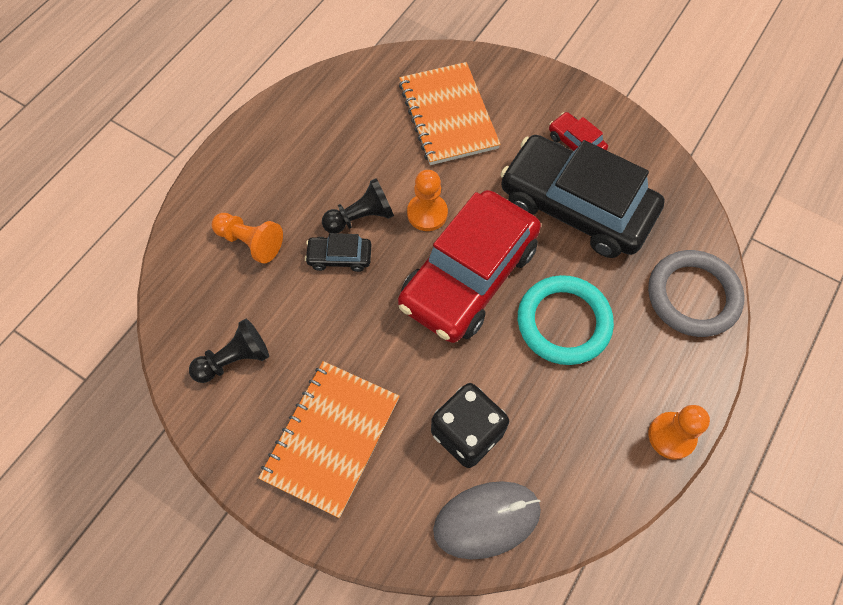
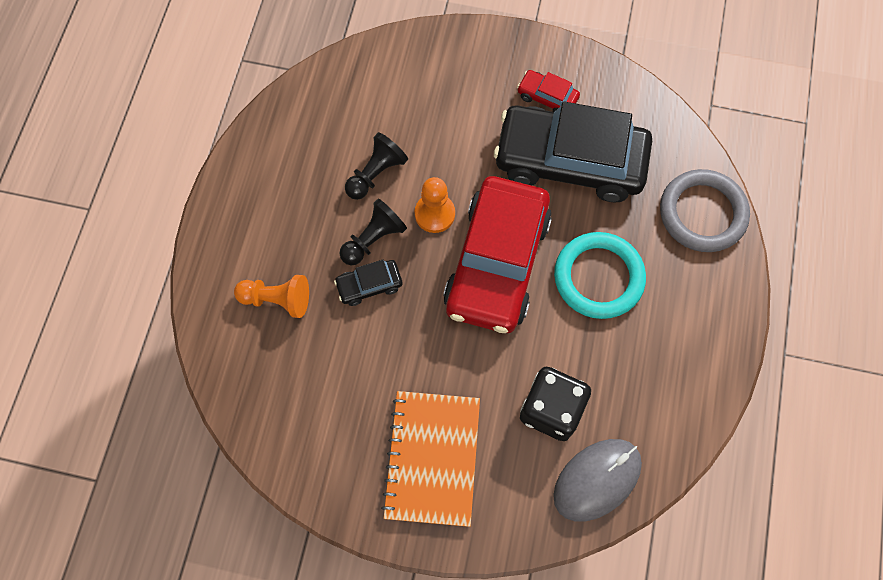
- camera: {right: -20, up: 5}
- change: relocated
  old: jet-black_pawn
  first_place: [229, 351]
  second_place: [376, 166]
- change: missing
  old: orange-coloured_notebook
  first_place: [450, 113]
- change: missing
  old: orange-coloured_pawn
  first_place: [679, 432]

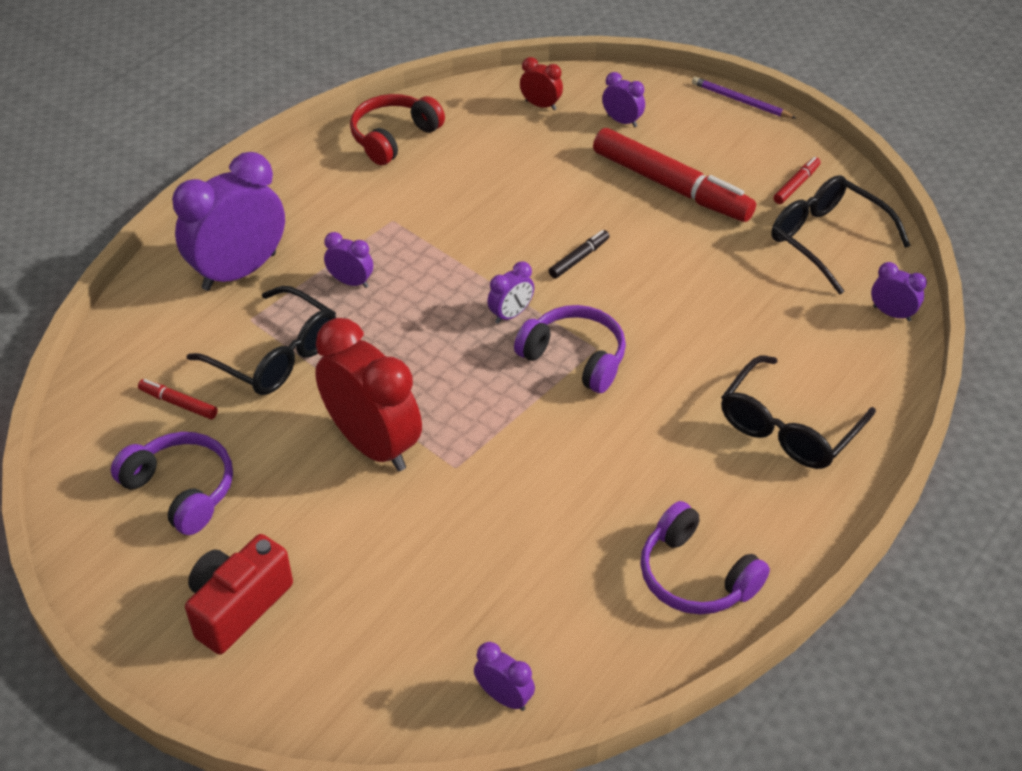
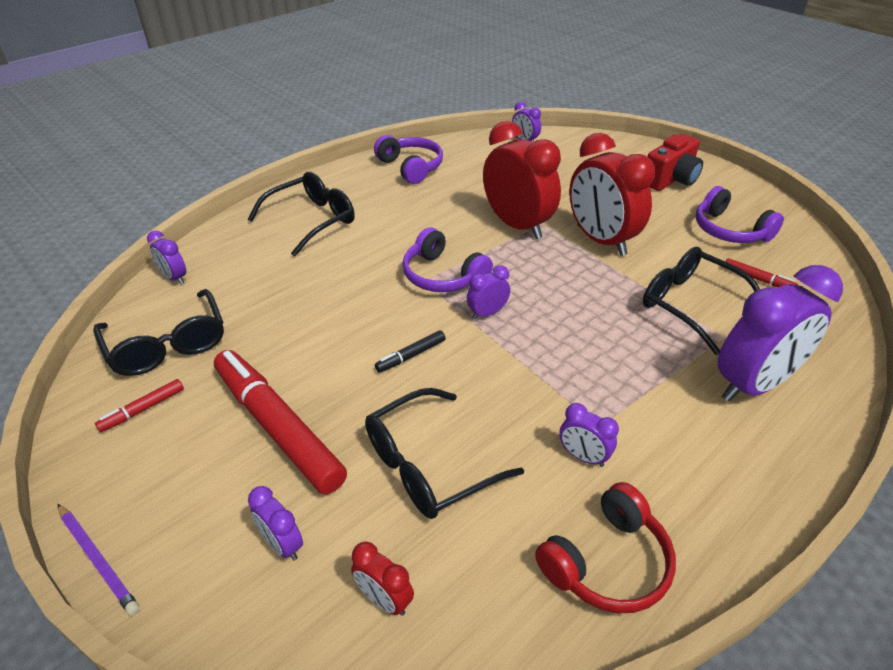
- camera: {right: -170, up: -5}
- change: appeared
  new: jet-black_eyeglasses
  second_place: [444, 453]
- change: appeared
  new: scarlet_clock
  second_place: [522, 180]
- change: relocated
  old: violet_clock
  first_place: [348, 260]
  second_place: [589, 435]

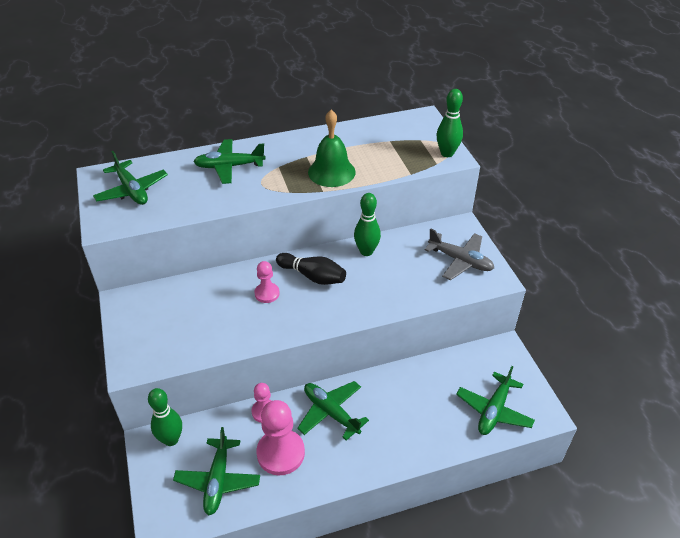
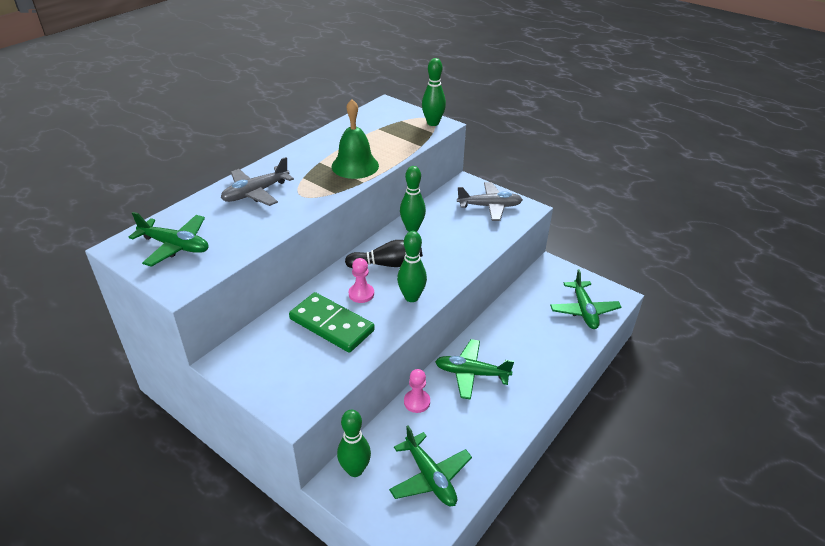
- camera: {right: -35, up: -5}
- change: colour
  old: emerald_aeroplane
  new: ash-grey_aeroplane
  first_place: [230, 161]
  second_place: [257, 181]
- change: appeared
  new: emerald_domino_tile
  second_place: [332, 322]
- change: appeared
  new: emerald_bowling_pin
  second_place: [412, 266]
- change: missing
  old: rose-pink_pawn
  first_place: [280, 438]

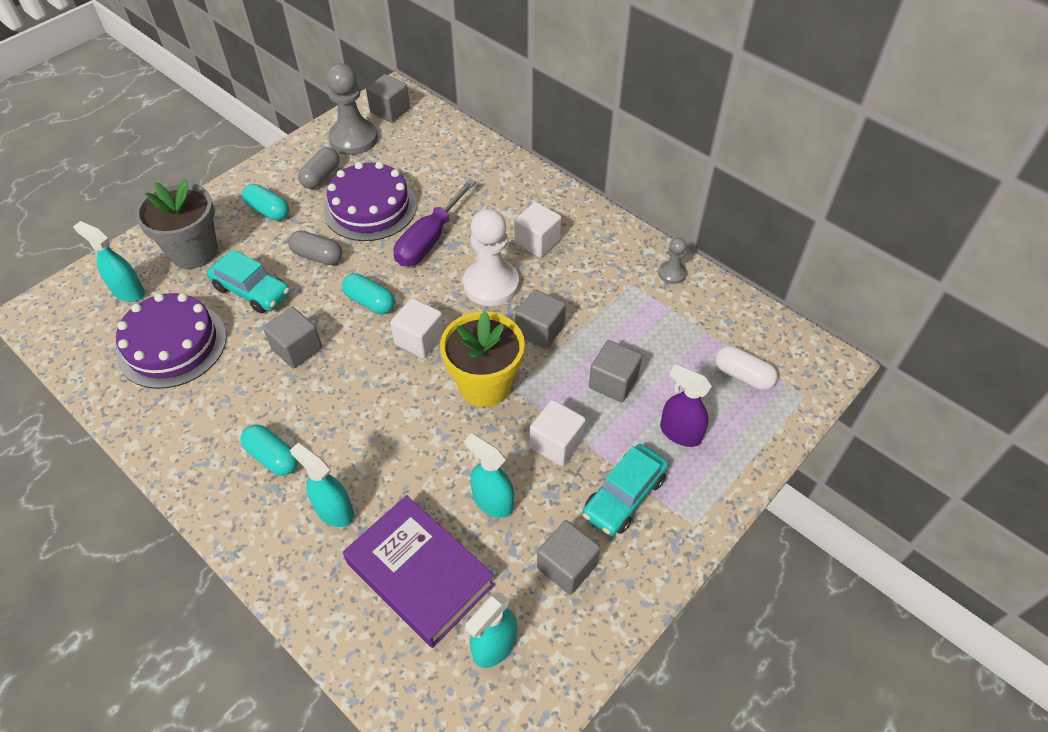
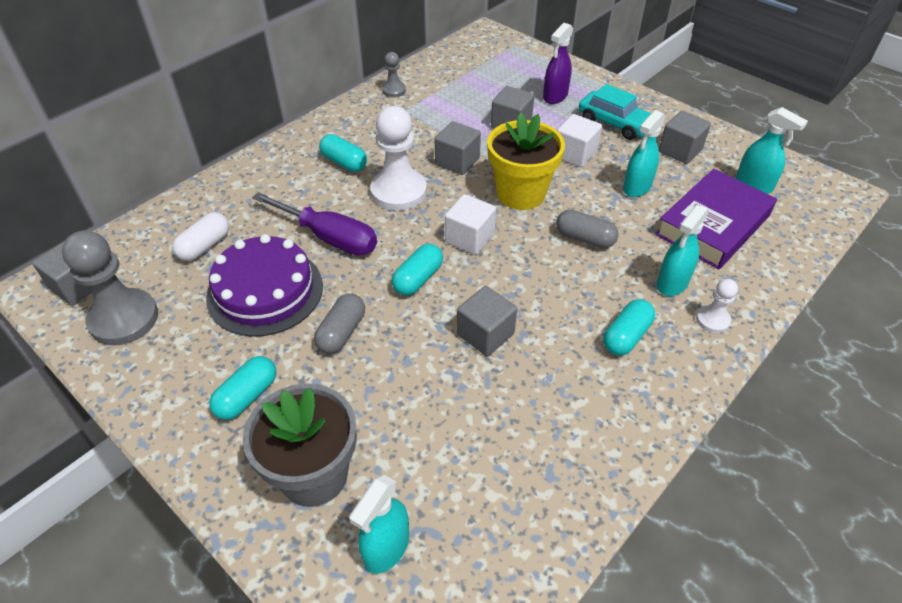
- camera: {right: -90, up: -5}
- change: relocated
  old: snow-white_capsule
  first_place: [746, 368]
  second_place: [200, 236]
- change: exchanged
  old: snow-white_block
  new: turquoise_capsule
  first_place: [537, 230]
  second_place: [343, 153]
- change: relocated
  old: ash-grey_capsule
  first_place: [319, 168]
  second_place: [587, 229]
- change: appeared
  new: snow-white_pawn
  second_place: [717, 306]
- change: missing
  old: violet_layer_cake
  first_place: [171, 341]
- change: missing
  old: turquoise_automobile
  first_place: [248, 282]

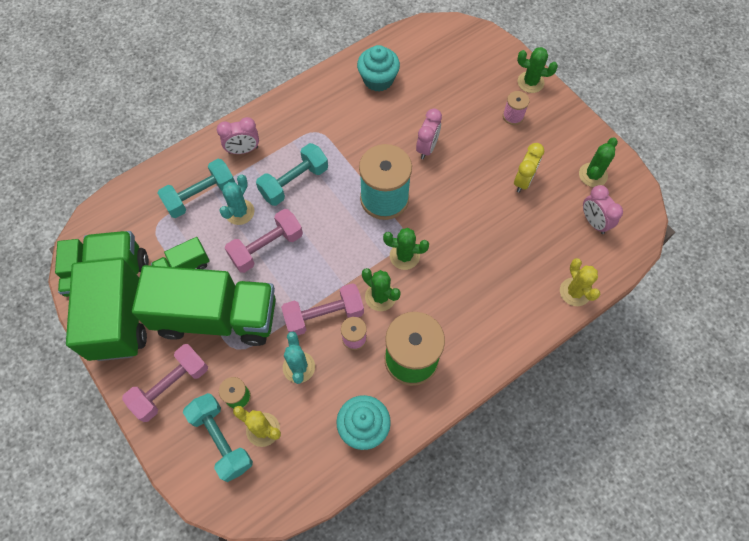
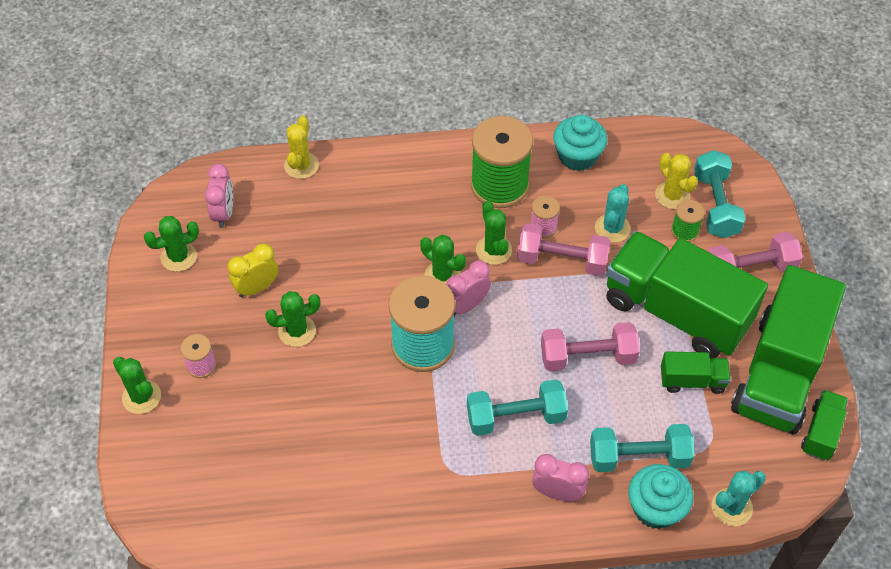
- camera: {right: -150, up: -10}
- change: appeared
  new: emerald_prickly_plant
  second_place: [293, 319]
- change: relocated
  old: rose-pink_clock
  first_place: [429, 134]
  second_place: [468, 288]
- change: relocated
  old: turquoise_cupcake
  first_place: [378, 68]
  second_place: [660, 496]
- change: relocated
  old: turquoise_prickly_plant
  first_place: [236, 199]
  second_place: [739, 498]

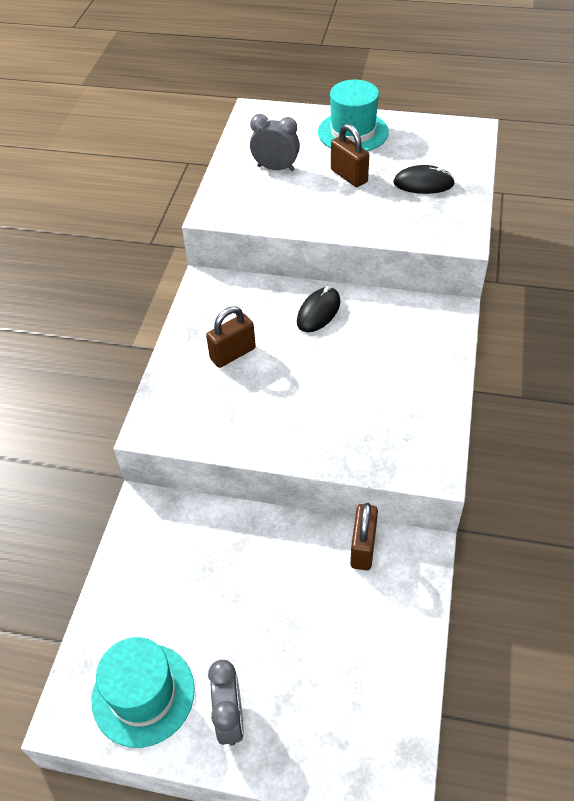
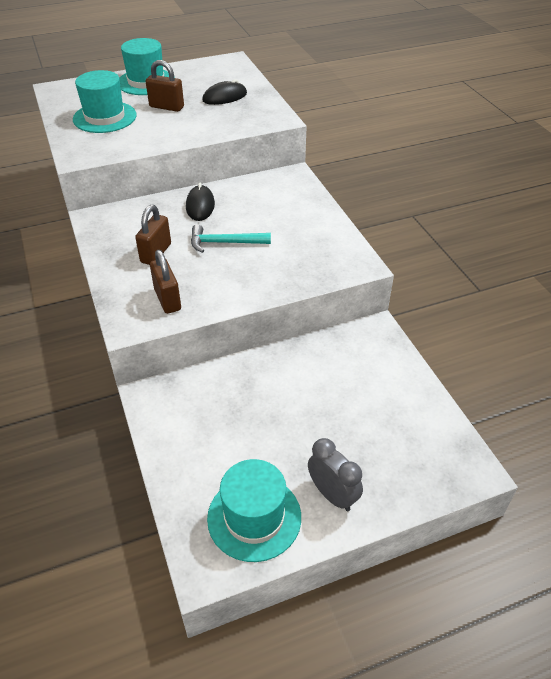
- camera: {right: -35, up: -5}
- change: exchanged
  old: ash-grey_clock
  new: turquoise_top_hat
  first_place: [275, 142]
  second_place: [105, 101]
- change: relocated
  old: russet_lock
  first_place: [364, 536]
  second_place: [165, 282]
- change: appeared
  new: turquoise_carpenter's_hammer
  second_place: [231, 238]

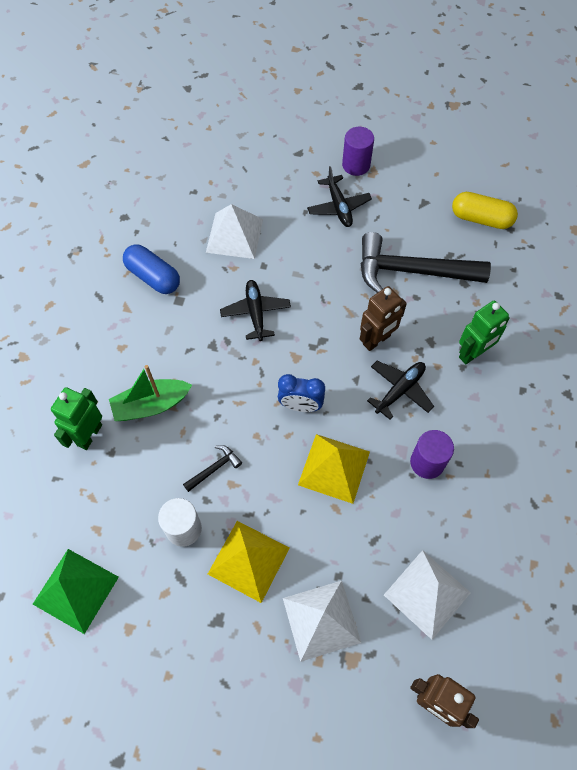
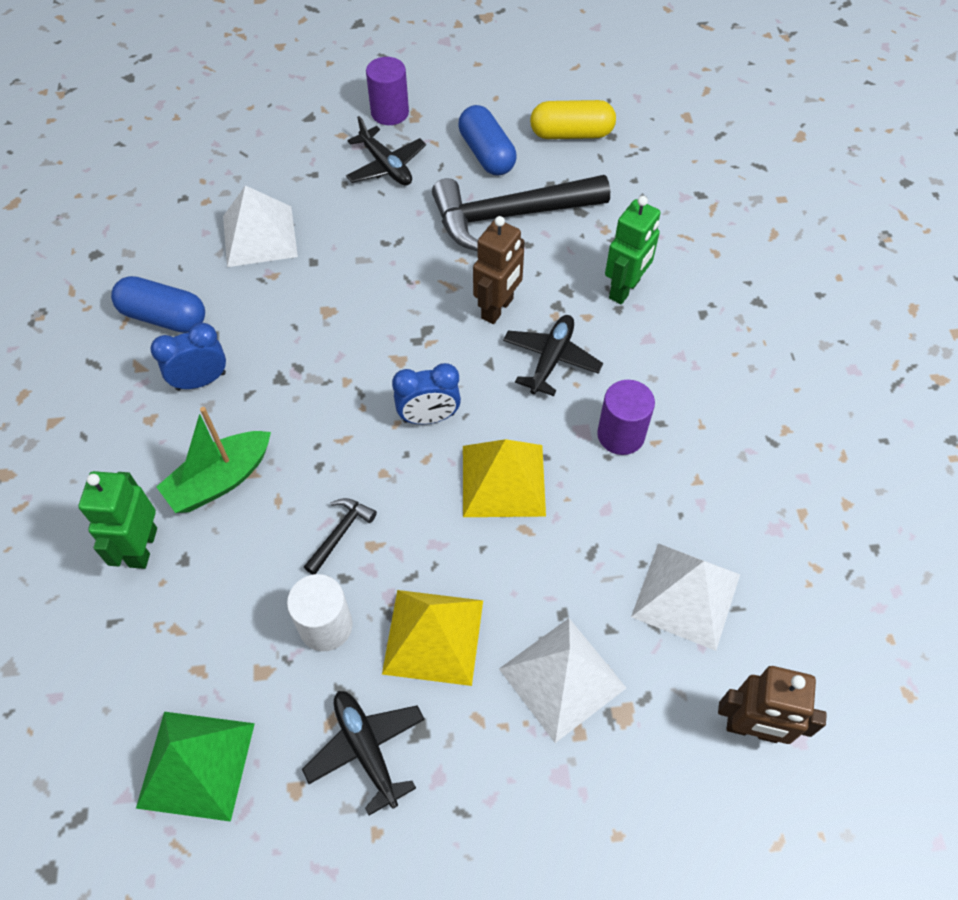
- camera: {right: -20, up: -5}
- change: appeared
  new: cobalt_clock
  second_place: [188, 357]
- change: relocated
  old: jet-black_aeroplane
  first_place: [255, 310]
  second_place: [363, 753]
- change: appeared
  new: cobalt_capsule
  second_place: [487, 140]

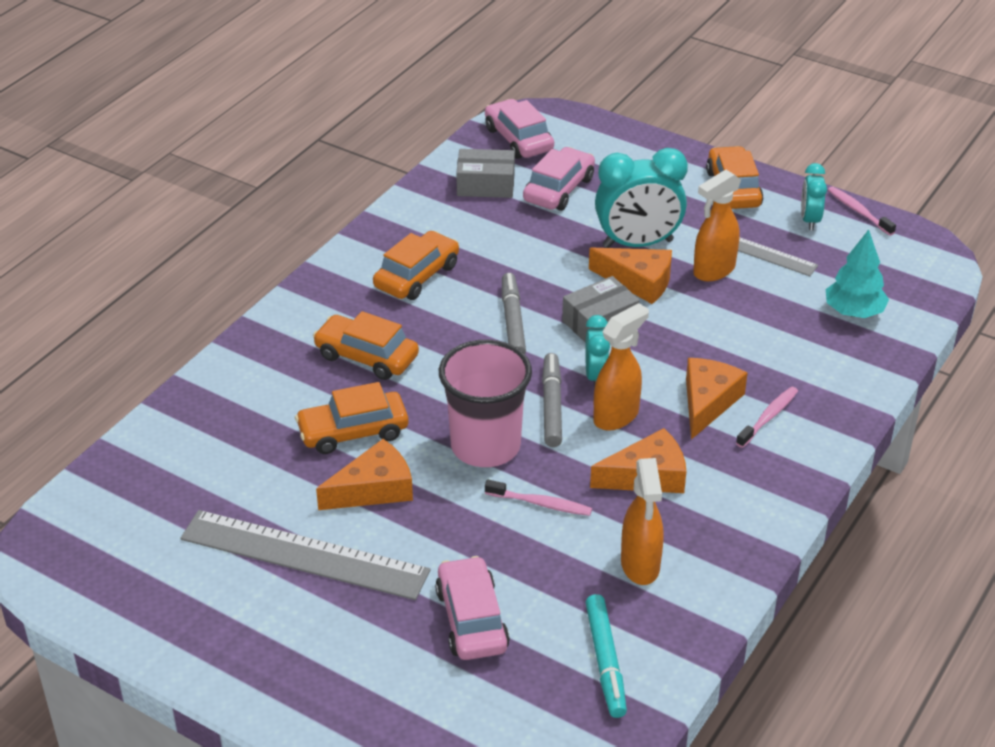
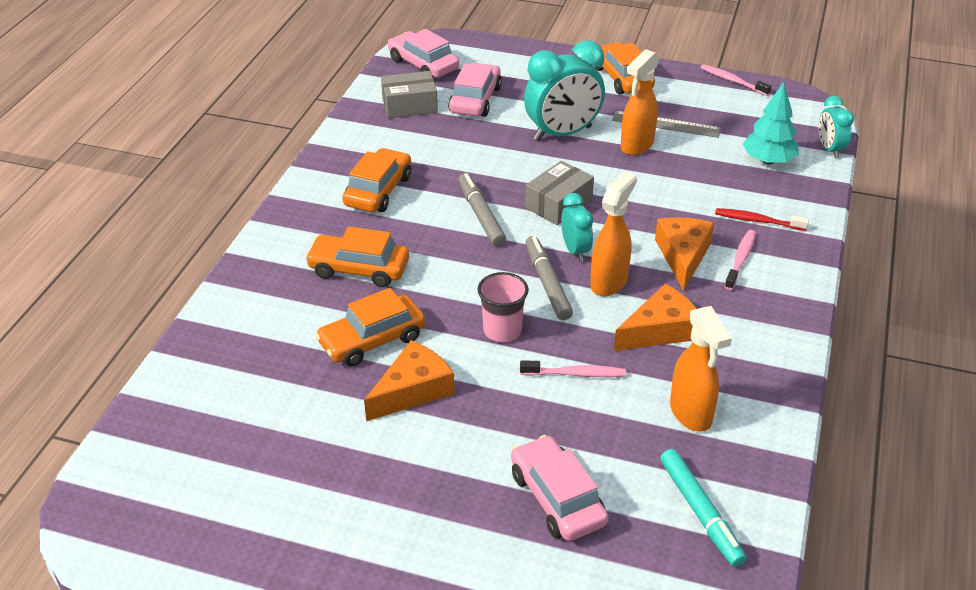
- camera: {right: -15, up: 0}
- change: size
  old: rose-pink_tumbler
  first_place: [485, 403]
  second_place: [503, 307]
  factor: 0.57
- change: appeared
  new: scarlet_tooth_brush
  second_place: [762, 219]
- change: relocated
  old: turquoise_clock
  first_place: [814, 196]
  second_place: [836, 127]
- change: missing
  old: ash-grey_measuring_stick
  first_place: [305, 555]
- change: missing
  old: orange-coloured_cheese_wedge
  first_place: [630, 275]

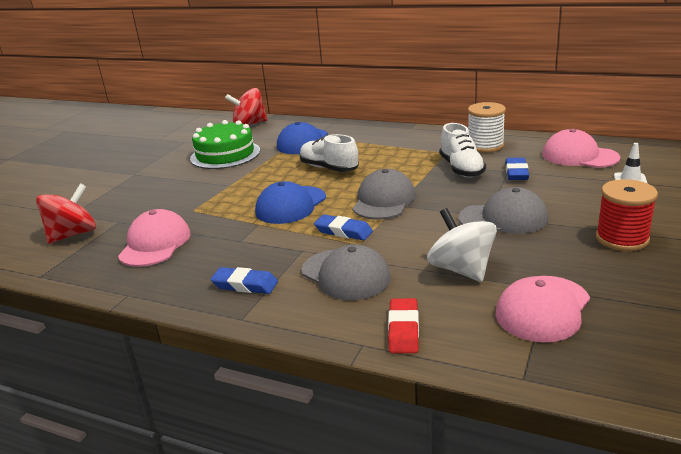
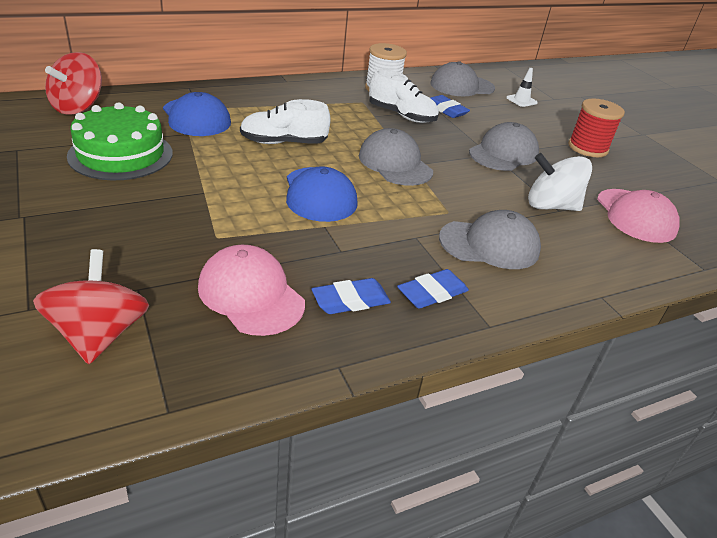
- camera: {right: -55, up: 10}
- change: relocated
  old: cobalt_eraser
  first_place: [343, 227]
  second_place: [351, 296]
- change: colour
  old: rose-pink_baseball_cap
  new: ash-grey_baseball_cap
  first_place: [581, 148]
  second_place: [462, 78]
- change: missing
  old: scarlet_eraser
  first_place: [403, 325]

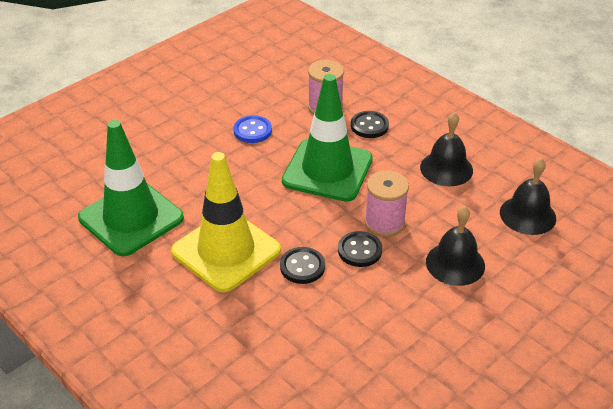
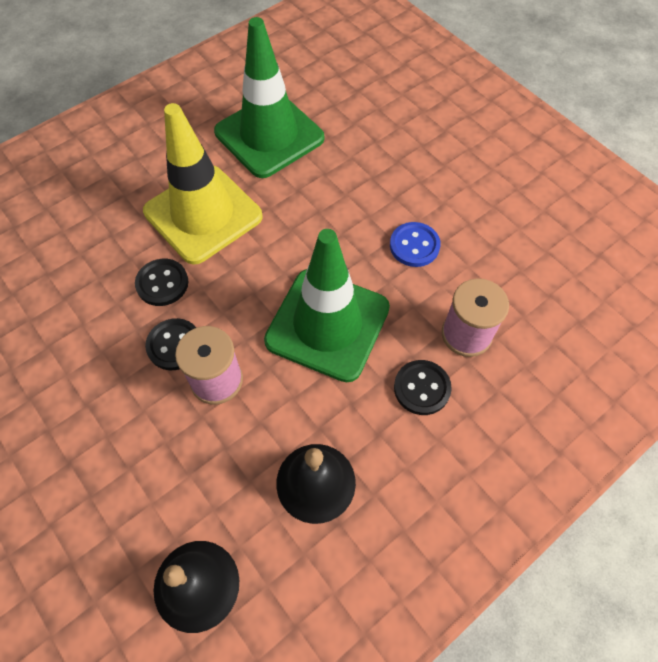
- camera: {right: 95, up: 20}
- change: missing
  old: jet-black_school_bell
  first_place: [455, 246]

